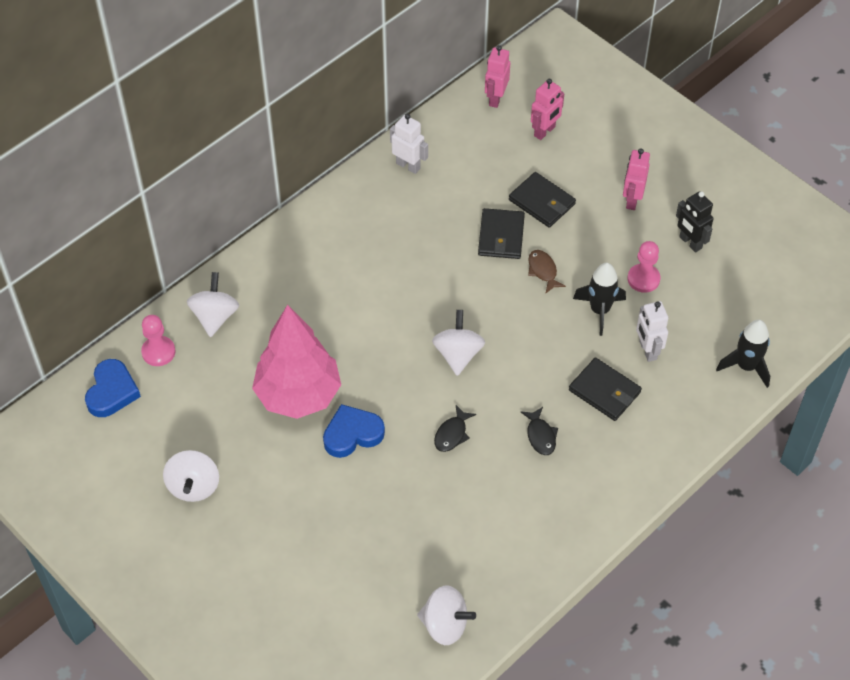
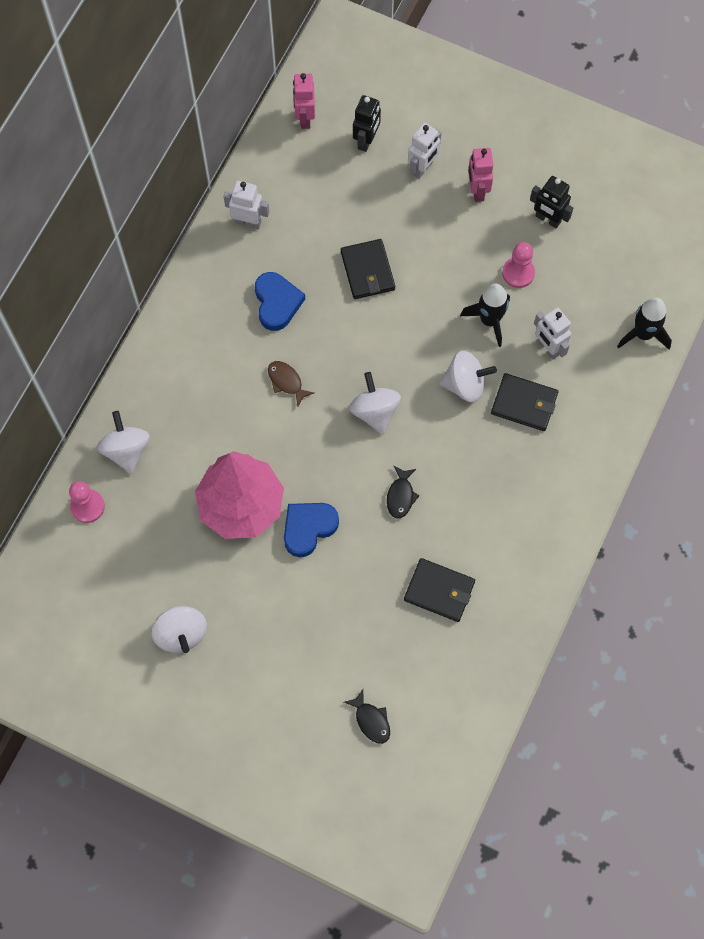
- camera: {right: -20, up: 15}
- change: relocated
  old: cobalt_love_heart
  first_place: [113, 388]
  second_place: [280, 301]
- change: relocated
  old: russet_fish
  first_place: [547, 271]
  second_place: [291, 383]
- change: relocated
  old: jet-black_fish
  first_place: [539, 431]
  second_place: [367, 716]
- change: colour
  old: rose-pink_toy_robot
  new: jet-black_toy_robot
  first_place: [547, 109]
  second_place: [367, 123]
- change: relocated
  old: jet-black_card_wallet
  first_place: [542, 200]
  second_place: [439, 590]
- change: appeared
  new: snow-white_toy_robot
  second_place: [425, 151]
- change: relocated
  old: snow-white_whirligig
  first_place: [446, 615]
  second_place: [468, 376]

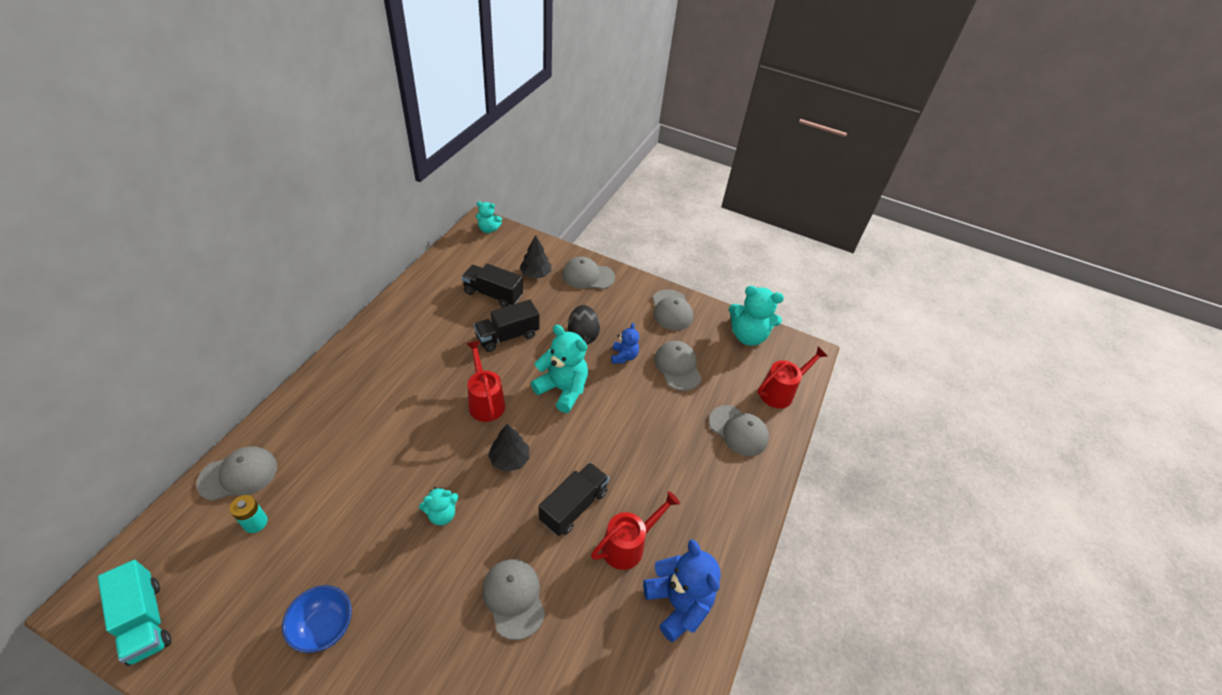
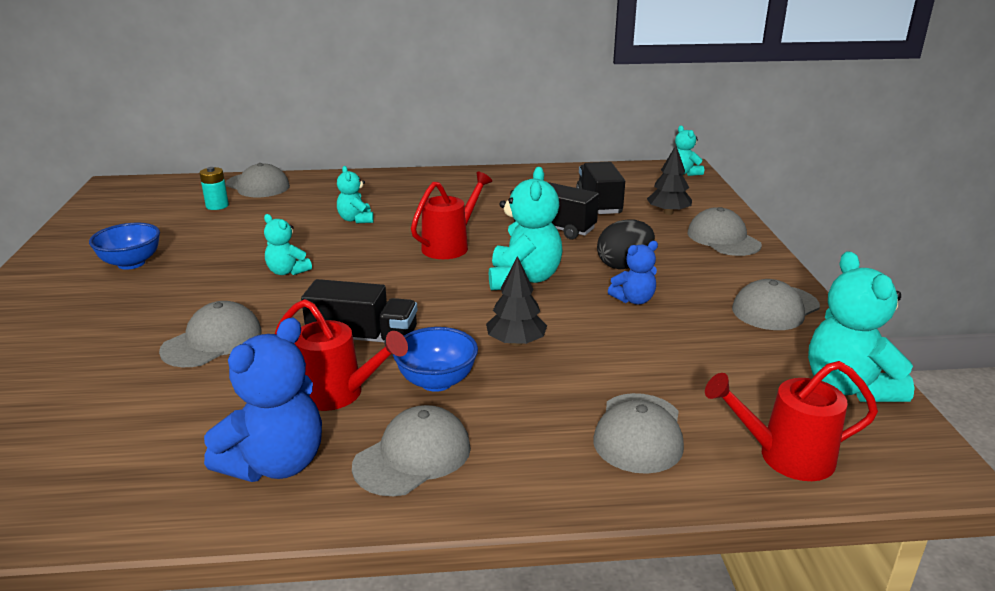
- camera: {right: 65, up: -20}
- change: appeared
  new: turquoise_teddy
  second_place: [355, 194]
- change: relocated
  old: ash-grey_baseball_cap
  first_place: [678, 366]
  second_place: [411, 450]
- change: appeared
  new: cobalt_serving_bowl
  second_place: [435, 359]
- change: relocated
  old: jet-black_toy_tree
  first_place: [508, 448]
  second_place: [516, 301]
- change: spun
  old: scarlet_watering_pot
  first_place: [792, 378]
  second_place: [791, 421]
  degrees: 150
- change: missing
  old: turquoise_truck
  first_place: [134, 613]

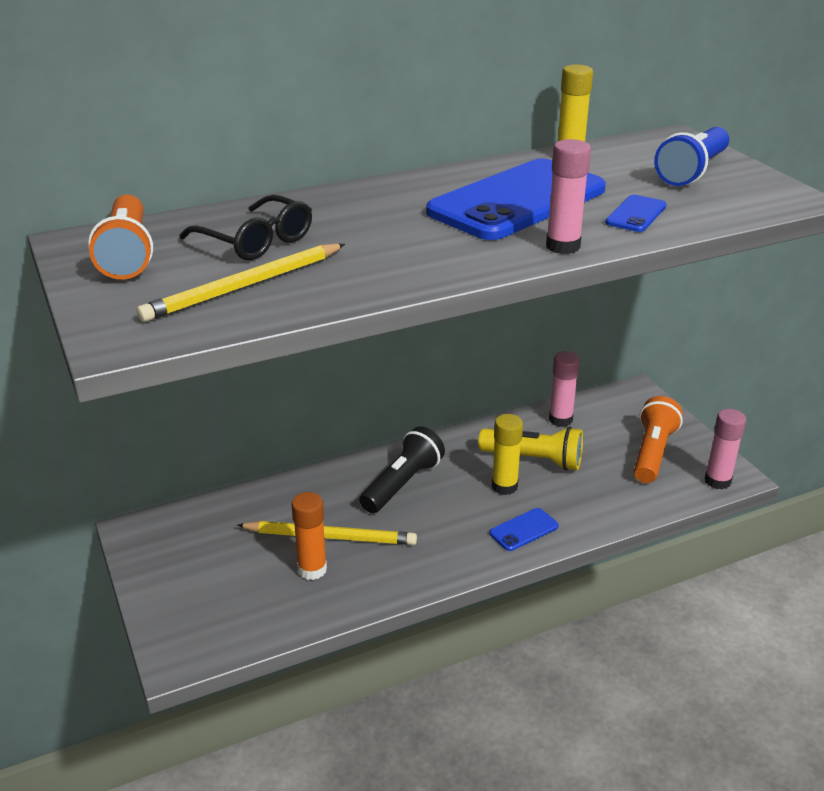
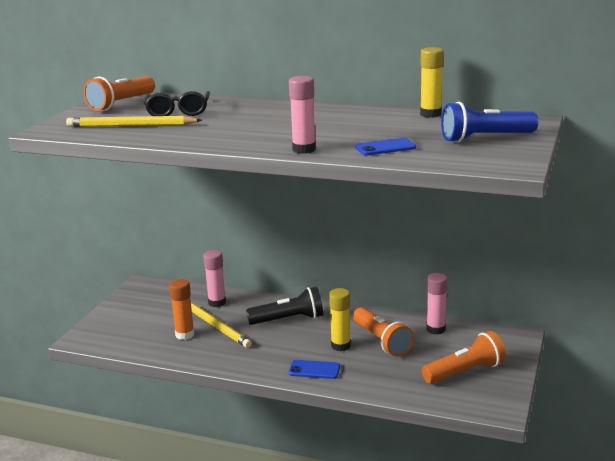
- camera: {right: 45, up: -10}
- change: relocated
  old: rose-pink_stick_of_glue
  first_place: [725, 449]
  second_place: [214, 278]
- change: colour
  old: bright_yellow_torch
  new: orange-coloured_torch
  first_place: [530, 448]
  second_place: [383, 332]
- change: missing
  old: cobalt_smartphone
  first_place: [516, 199]

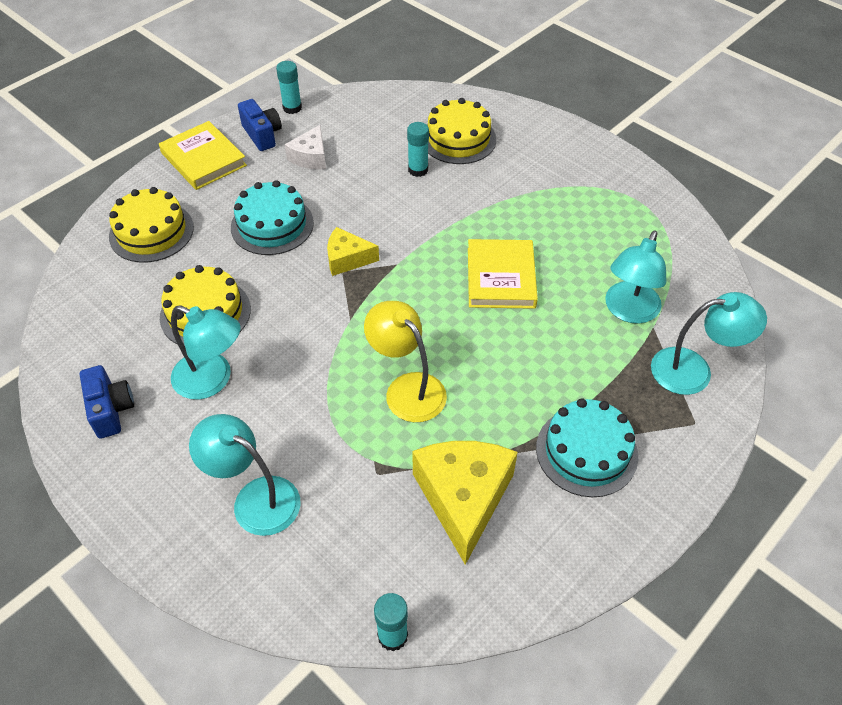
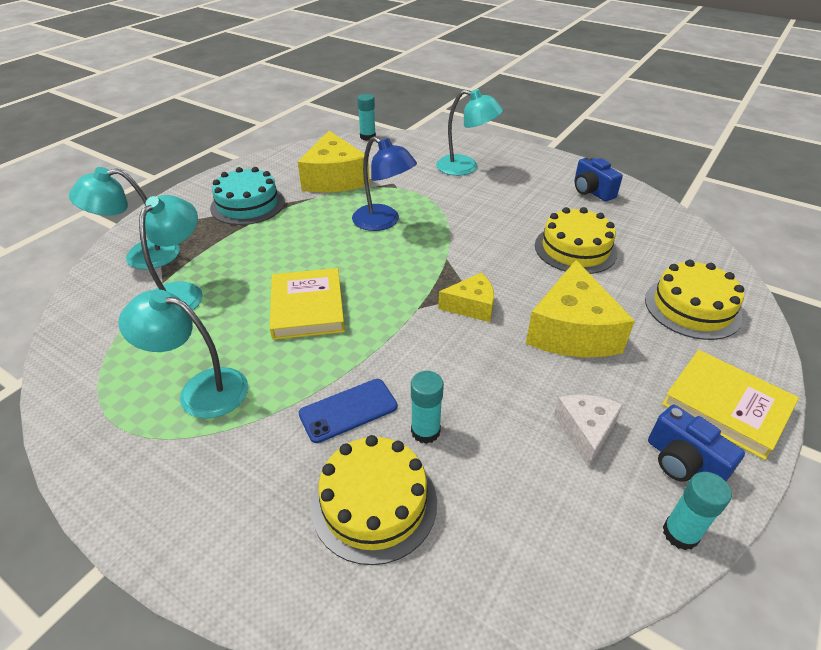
- camera: {right: 170, up: -10}
- change: relocated
  old: turquoise_lamp
  first_place: [206, 352]
  second_place: [183, 354]
- change: appeared
  new: cobalt_smartphone
  second_place: [348, 411]
- change: colour
  old: bright_yellow_lamp
  new: cobalt_lamp
  first_place: [405, 361]
  second_place: [384, 183]
- change: exchanged
  old: turquoise_layer_cake
  new: bright_yellow_cheese_wedge
  first_place: [272, 217]
  second_place: [580, 309]

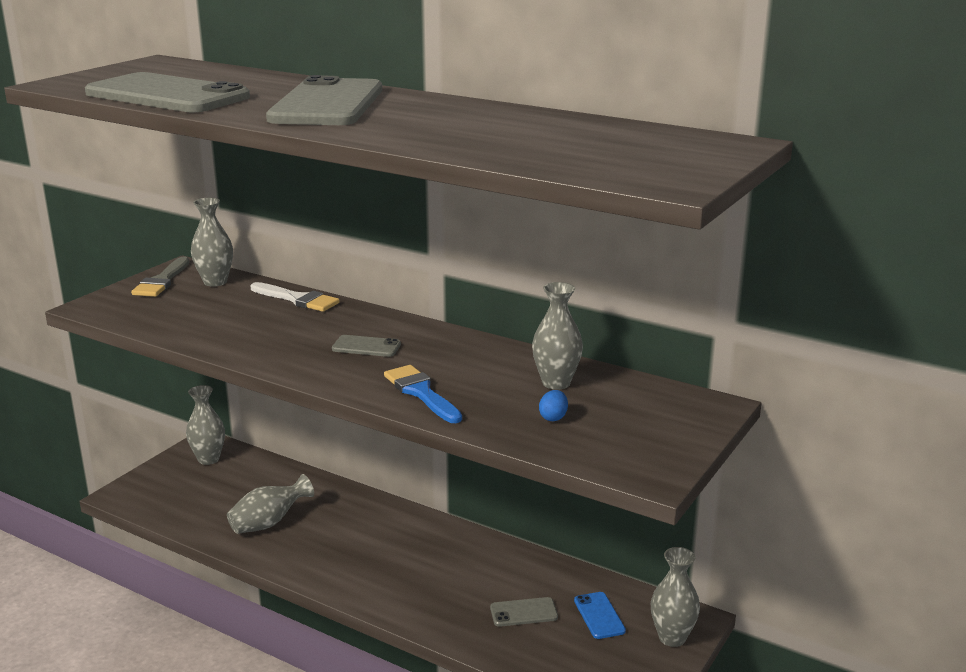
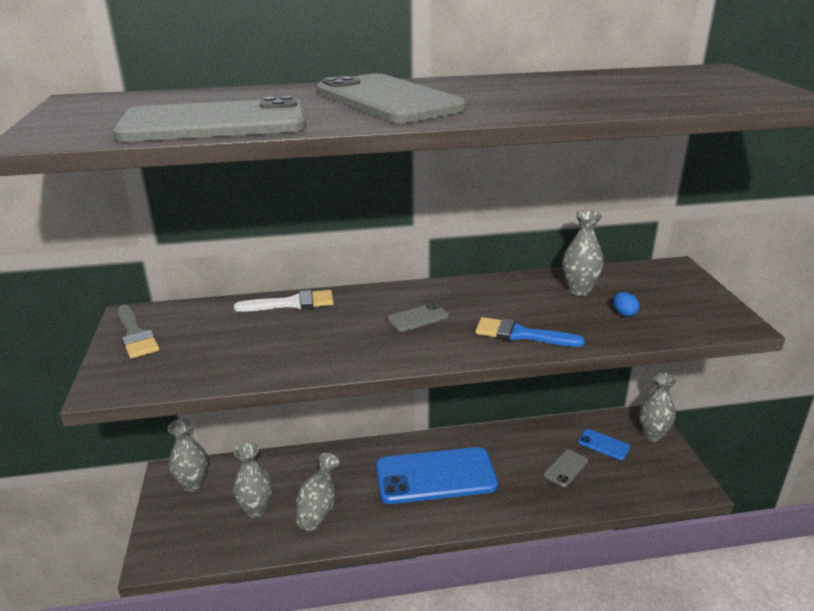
- camera: {right: -40, up: 5}
- change: relocated
  old: ash-grey_flower_vase
  first_place: [212, 242]
  second_place: [252, 480]
- change: appeared
  new: cobalt_smartphone
  second_place: [437, 475]

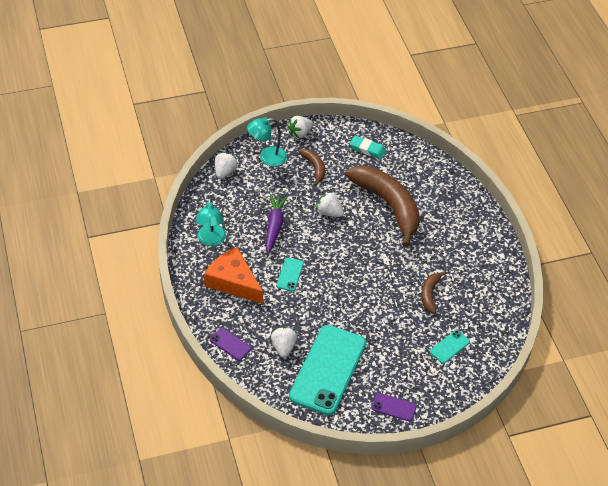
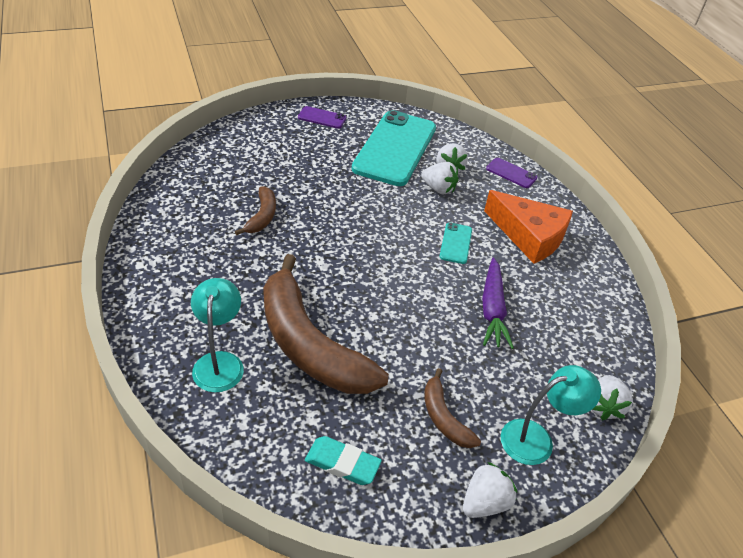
- camera: {right: 175, up: -5}
- change: relocated
  old: turquoise_lamp
  first_place: [211, 222]
  second_place: [217, 335]
- change: relocated
  old: snow-white_toy_strawberry
  first_place: [330, 204]
  second_place: [440, 178]
- change: missing
  old: turquoise_smartphone
  first_place: [450, 347]

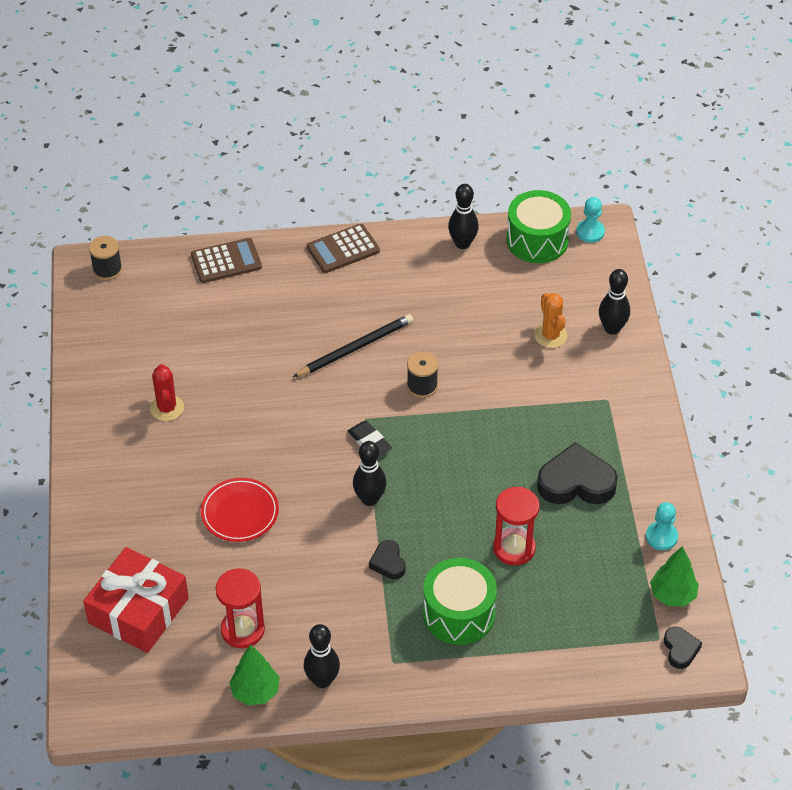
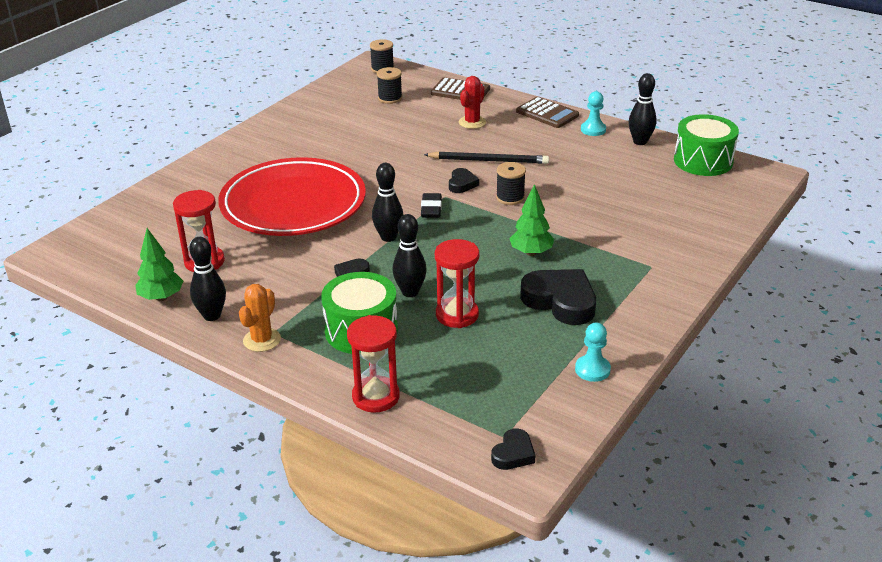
- camera: {right: 40, up: -15}
- change: size
  old: scarlet_dinner_plate
  first_place: [240, 510]
  second_place: [292, 196]
  factor: 2.11
- change: relocated
  old: orange-coloured_prickly_plant
  first_place: [550, 320]
  second_place: [260, 318]
- change: appeared
  new: scarlet_sand_timer
  second_place: [373, 363]
- change: appeared
  new: jet-black_bobbin
  second_place: [389, 85]
- change: relocated
  old: jet-black_bowling_pin
  first_place: [614, 302]
  second_place: [409, 255]
- change: appeared
  new: jet-black_love_heart
  second_place: [464, 180]
- change: relocated
  old: scarlet_prickly_plant
  first_place: [167, 392]
  second_place: [472, 102]
- change: relocated
  old: emerald_toy_tree
  first_place: [674, 576]
  second_place: [531, 220]
- change: spun
  old: russet_pocket_calculator
  first_place: [343, 248]
  second_place: [547, 112]
  degrees: -150
- change: relocated
  old: turquoise_pawn
  first_place: [590, 220]
  second_place: [593, 113]
- change: missing
  old: scarlet_present
  first_place: [136, 600]

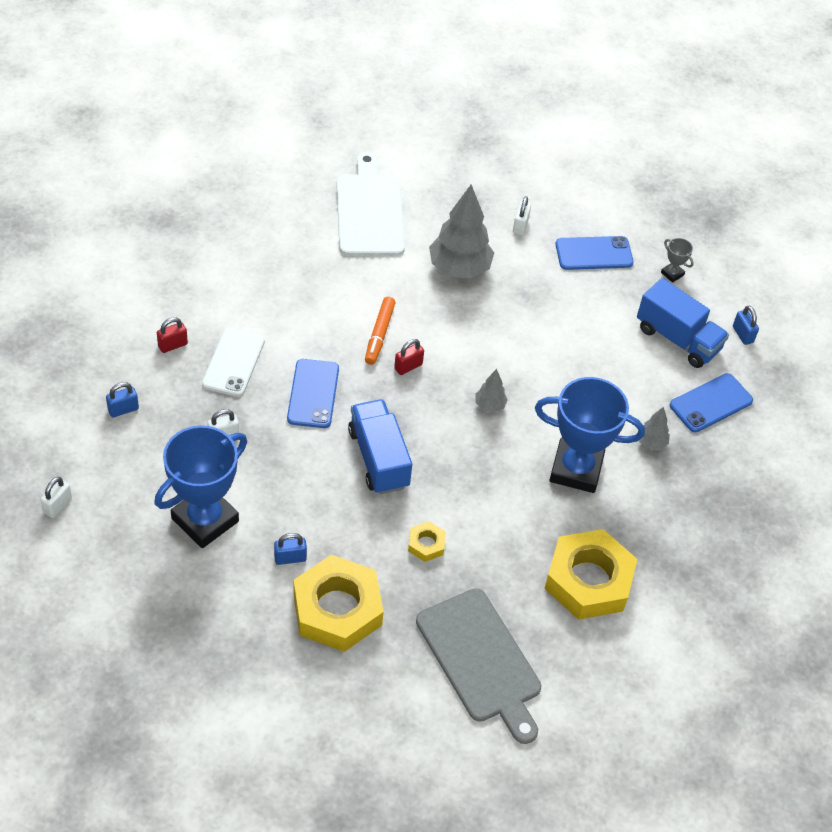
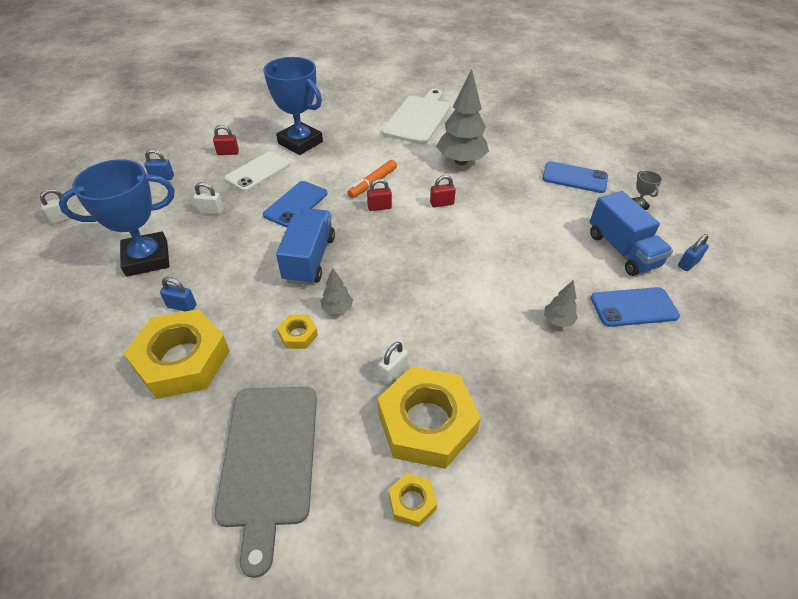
- camera: {right: 30, up: -5}
- change: relocated
  old: cobalt_trophy
  first_place: [590, 435]
  second_place: [293, 106]
- change: relocated
  old: ash-grey_toy_tree
  first_place: [491, 390]
  second_place: [336, 291]
- change: relocated
  old: snow-white_lock
  first_place: [522, 215]
  second_place: [393, 363]
- change: appeared
  new: bright_yellow_nut
  second_place: [413, 500]
- change: appeared
  new: scarlet_lock
  second_place: [443, 191]
- change: spun
  old: cobalt_lock
  first_place: [746, 325]
  second_place: [693, 252]
  degrees: 45

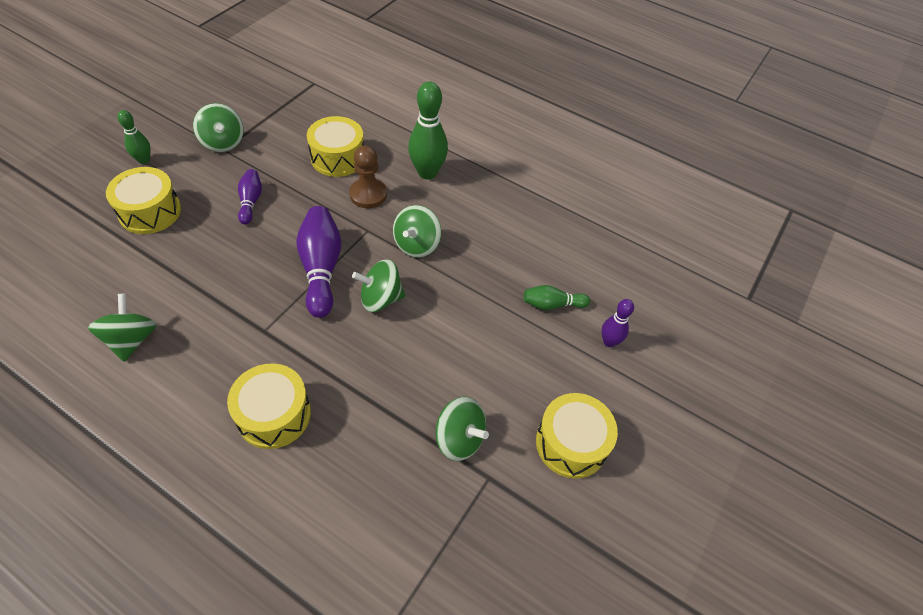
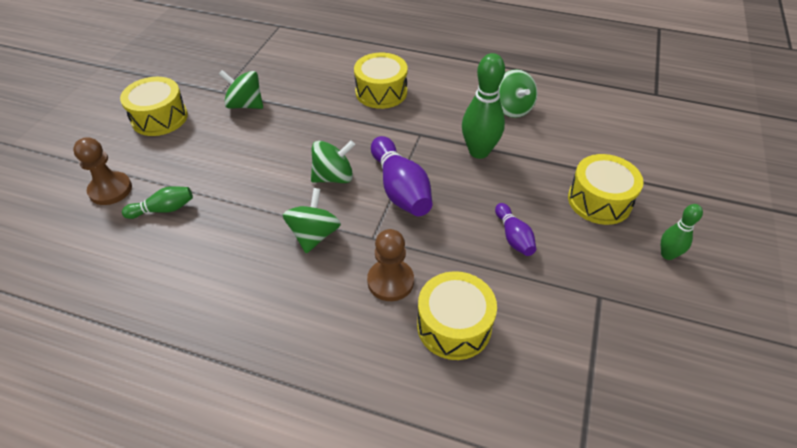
- camera: {right: 170, up: -5}
- change: exchanged
  old: violet_bowling_pin
  new: russet_pawn
  first_place: [617, 323]
  second_place: [102, 171]
- change: relocated
  old: emerald_bowling_pin
  first_place: [428, 130]
  second_place: [483, 106]
- change: missing
  old: emerald_whirligig
  first_place: [218, 127]

